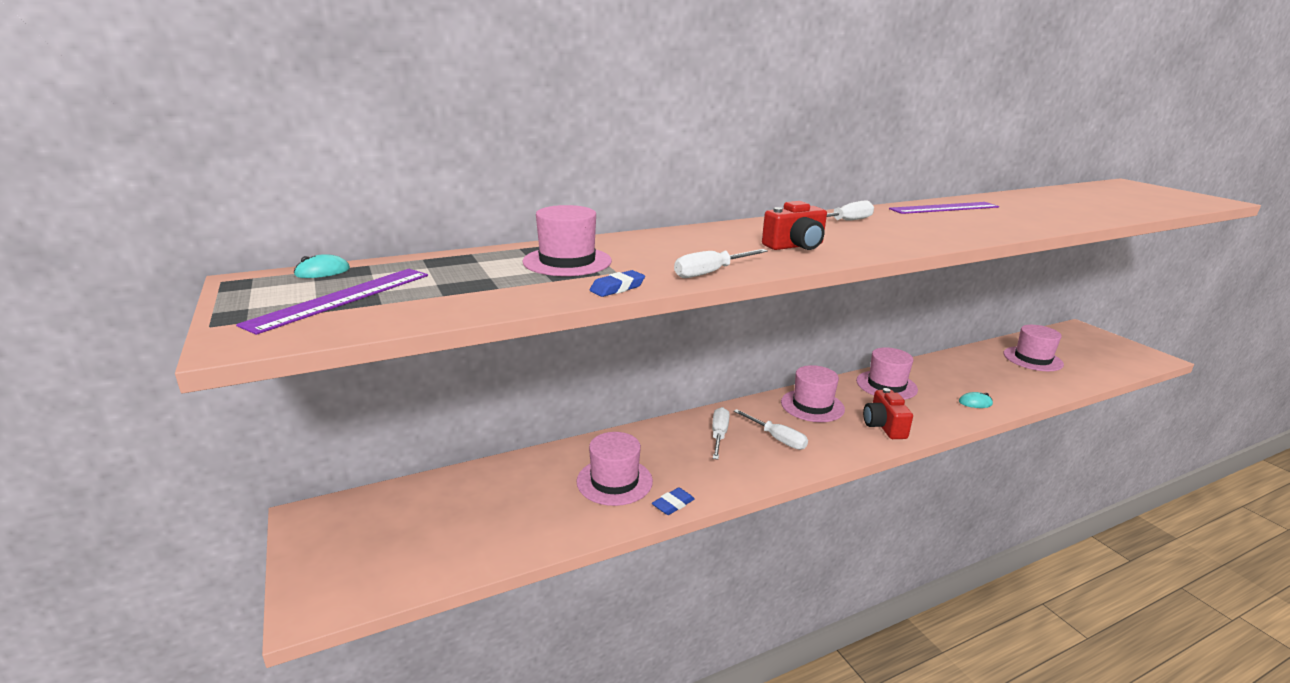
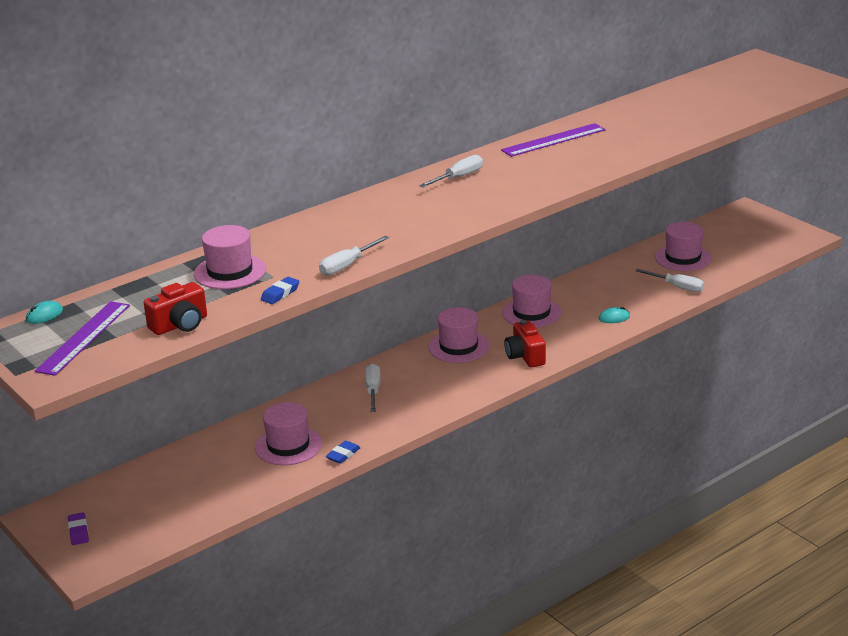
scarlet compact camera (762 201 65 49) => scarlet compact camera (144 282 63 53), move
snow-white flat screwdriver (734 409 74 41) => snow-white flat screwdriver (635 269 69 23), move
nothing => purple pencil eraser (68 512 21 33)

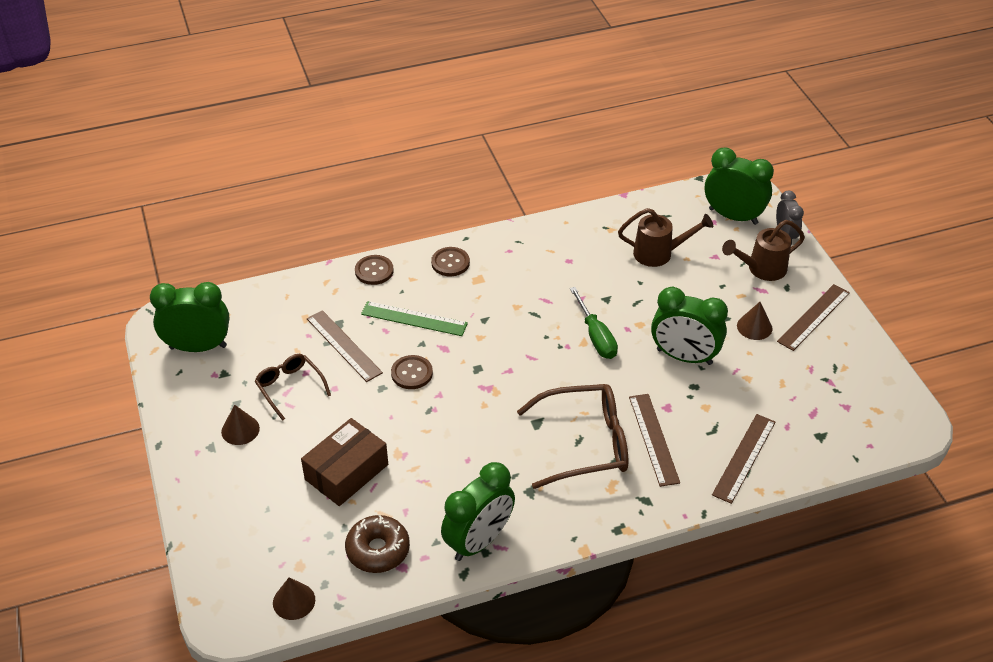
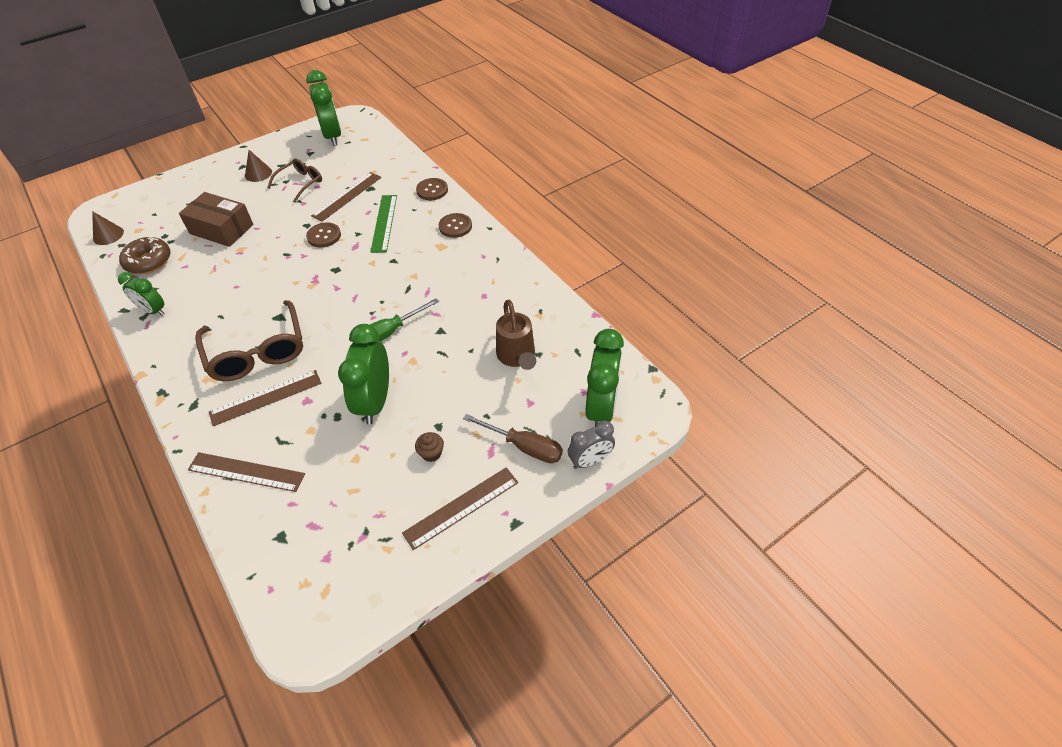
dark brown watering can (722 220 83 61) => dark brown flat screwdriver (463 414 100 49)
dark brown measuring stick (777 284 73 67) => dark brown measuring stick (402 467 116 83), 60 degrees counterclockwise
dark brown cone (737 302 35 38) => dark brown muffin (415 432 29 30)
green alarm clock (441 462 74 99) => green alarm clock (118 272 47 44), x0.60

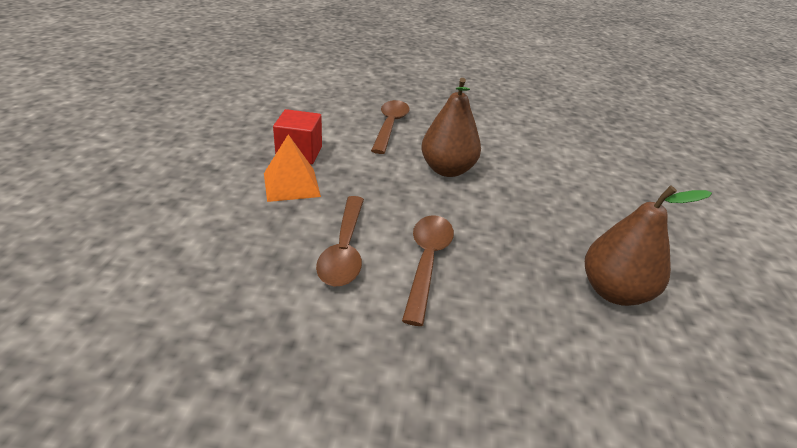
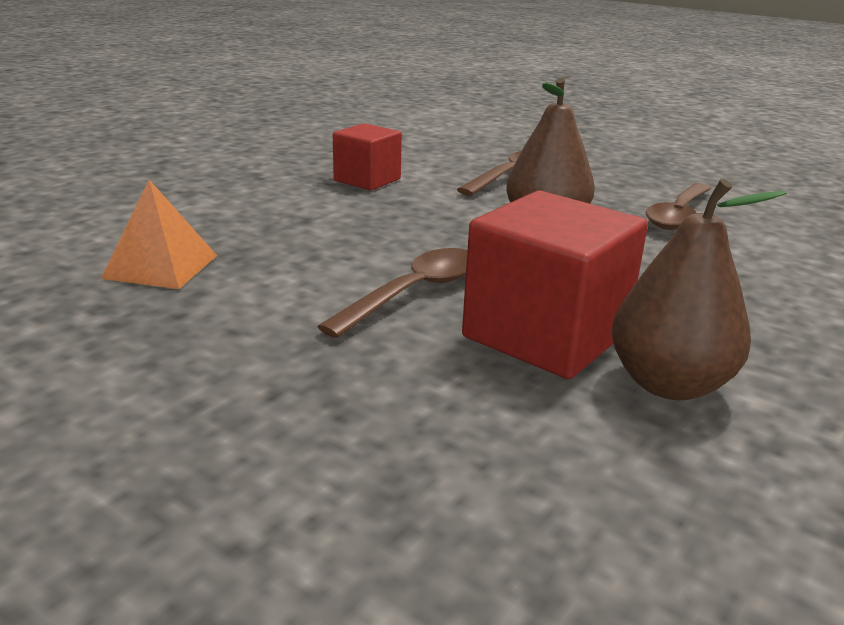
orange pyramid (264 134 57 68) => orange pyramid (101 180 116 109), move
dark brown teaspoon (316 196 48 90) => dark brown teaspoon (646 183 66 47), move
nothing => scarlet cube (462 191 186 188)

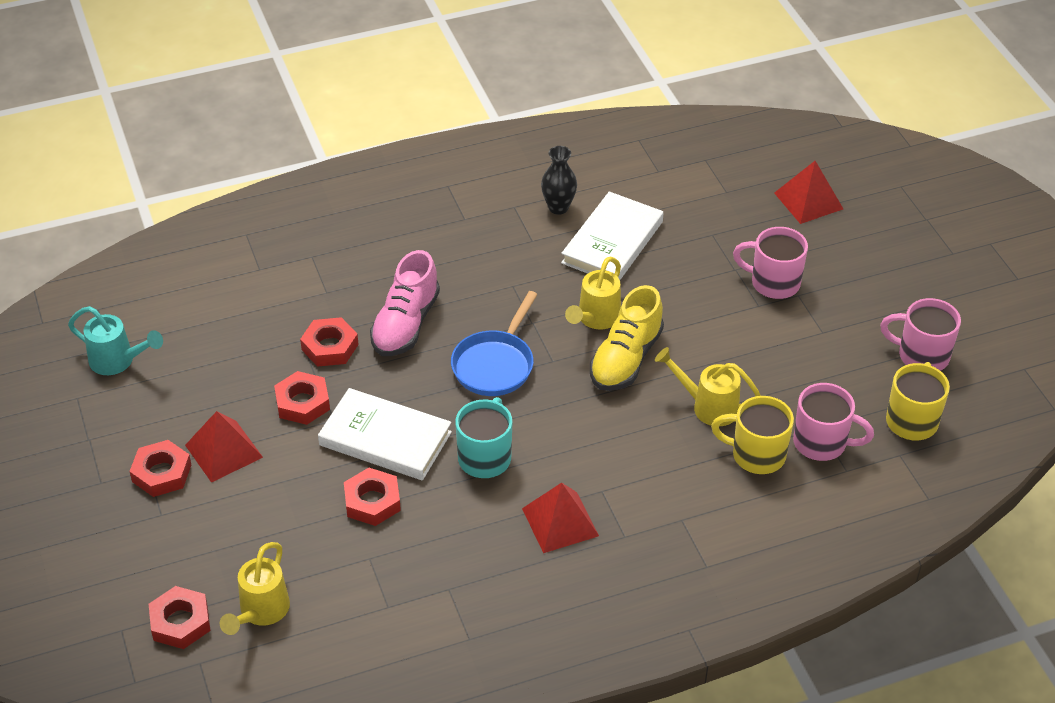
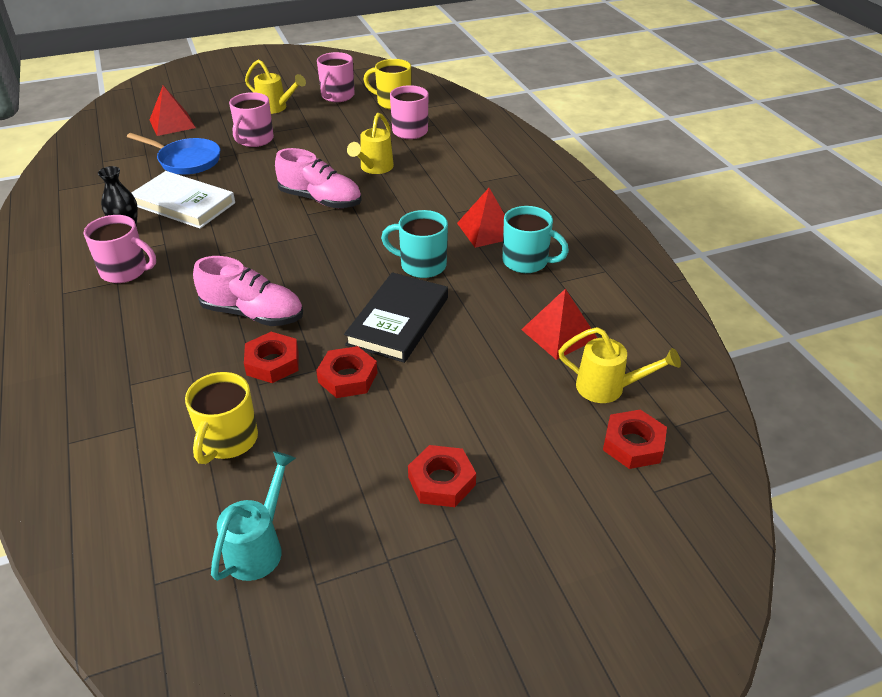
bright yellow watering can (565 256 56 74) => bright yellow watering can (245 59 61 55), move
bright yellow sneaker (590 285 74 106) => rose-pink sneaker (275 148 87 60)
blue frying pan (451 291 87 105) => blue frying pan (127 133 93 42), move
snow-white hardback (318 388 134 92) => jet-black hardback (344 272 104 91)
bright yellow mug (711 396 83 78) => bright yellow mug (185 372 73 92), move
scarlet pyramid (185 411 78 72) => scarlet pyramid (521 289 76 71), move
scarlet hexagon nut (344 468 57 58) => nothing
nothing => teal mug (502 206 67 67)
nothing => rose-pink mug (84 215 72 68)

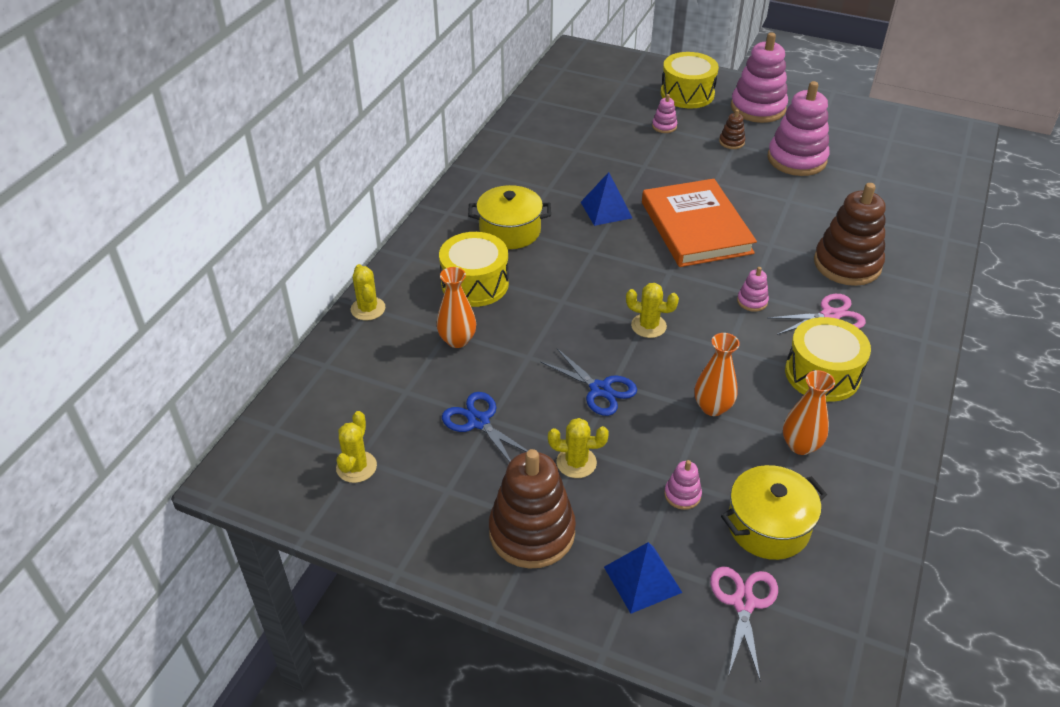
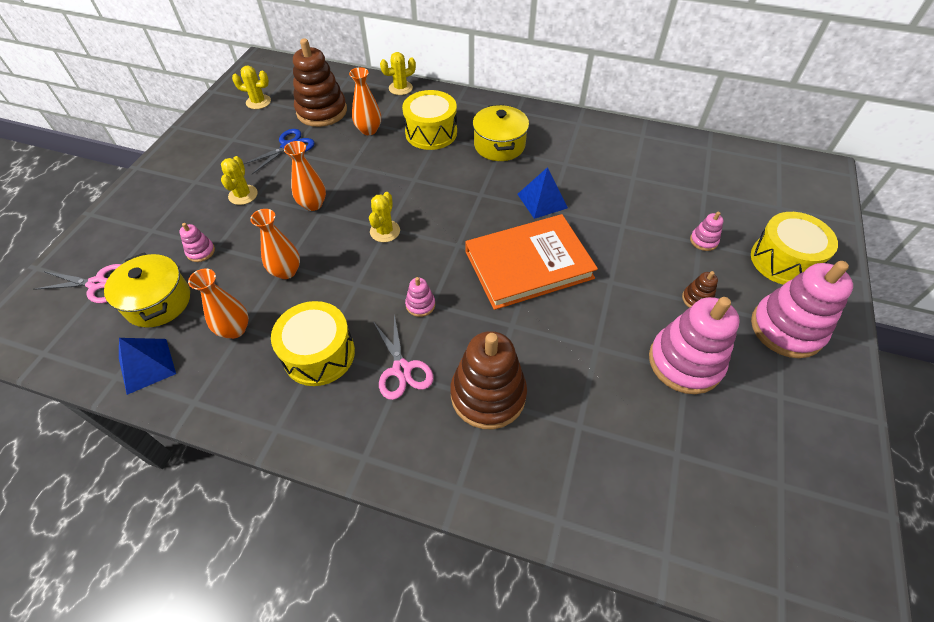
blue scissors (541 349 96 67) => orange vase (284 141 42 70)
dark brown ring stacker (489 449 87 120) => dark brown ring stacker (293 38 54 89), move
blue pyramid (604 542 78 72) => blue pyramid (119 338 57 57), move

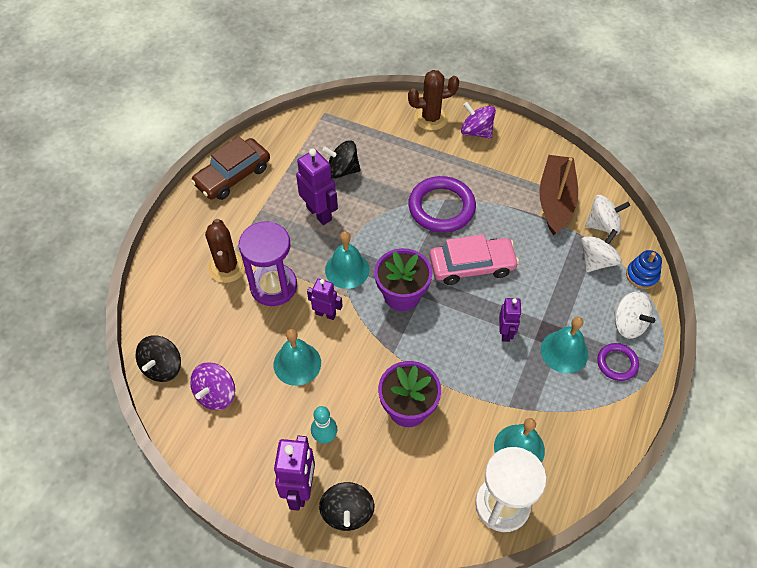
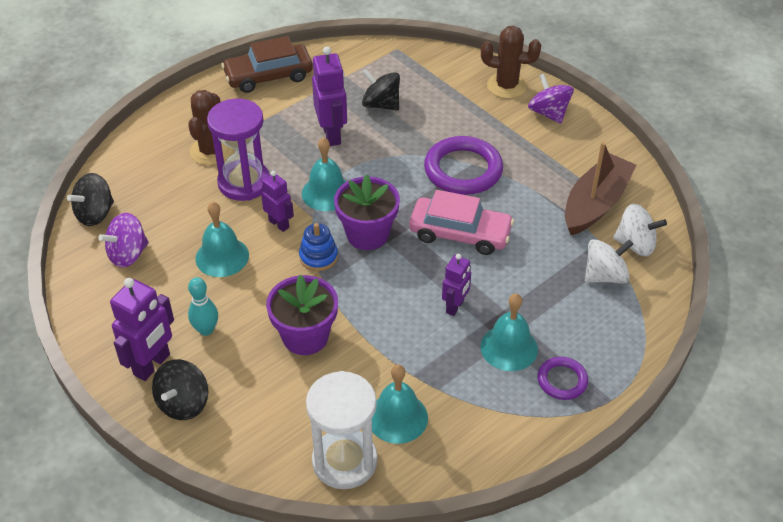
blue ring stacker (626 250 36 39) => blue ring stacker (299 223 39 48), move
snow-white whirligig (614 292 41 47) => nothing

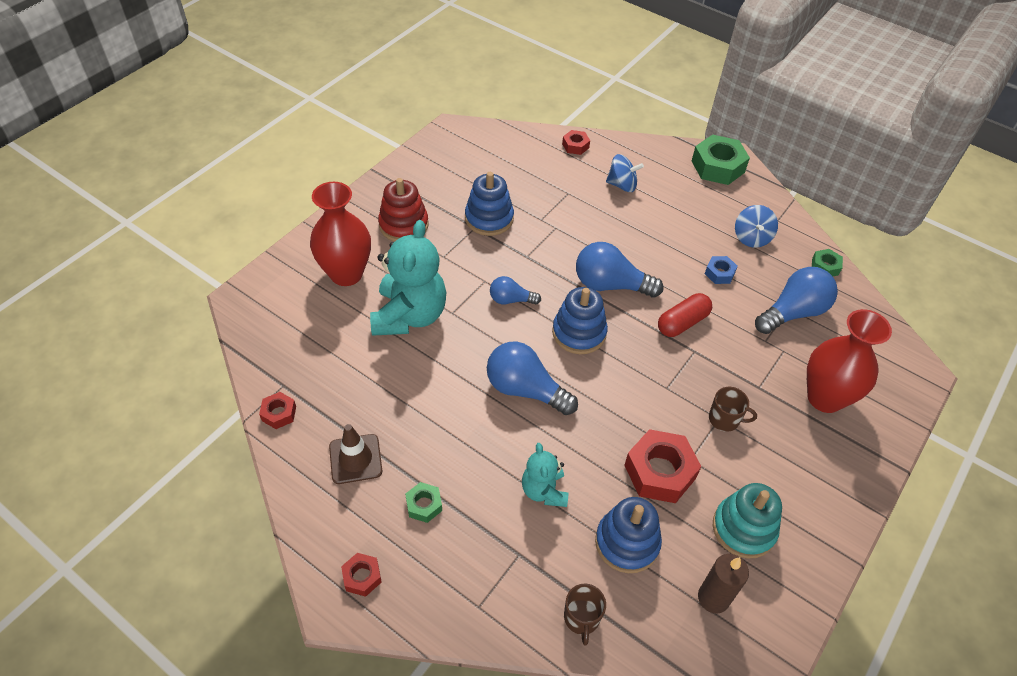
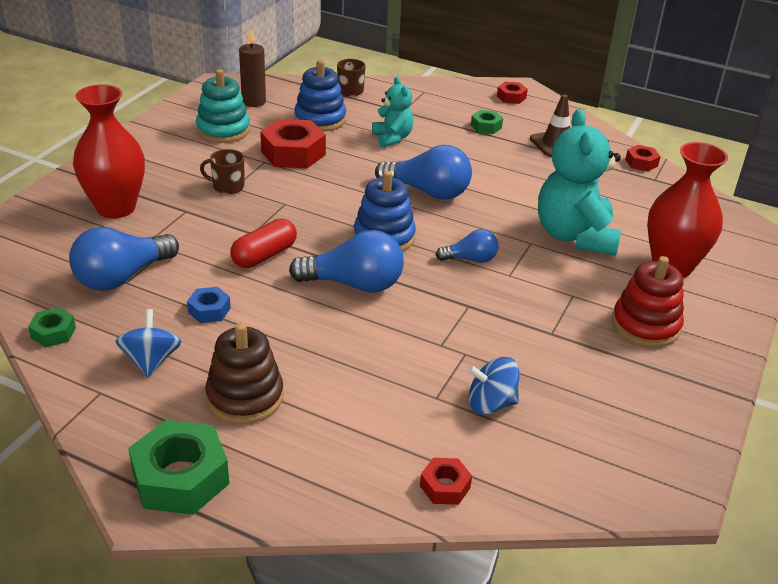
blue whirligig (606 154 38 38) => blue whirligig (468 357 52 58), move
blue ring stacker (465 172 49 64) => nothing
nothing => dark brown ring stacker (205 323 79 101)

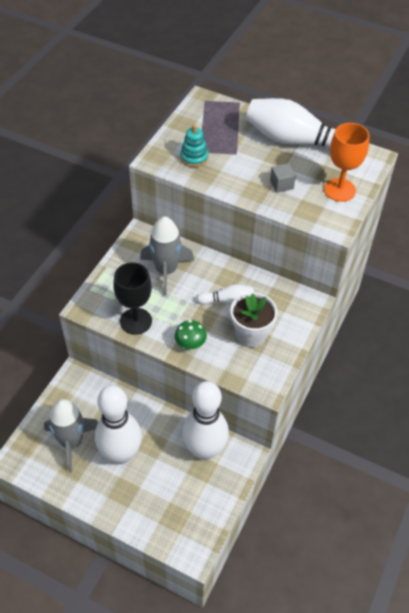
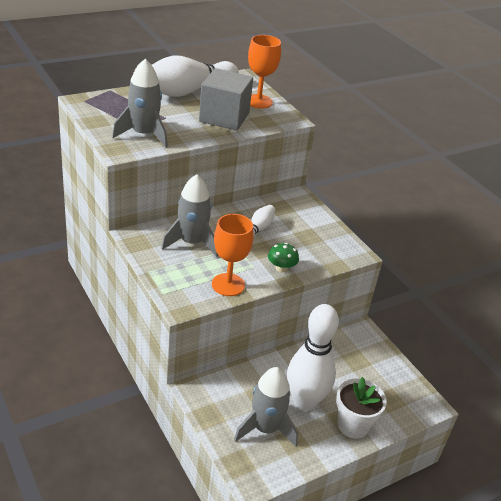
teal ring stacker (180 125 28 42) => ash-grey rocket (112 59 56 89)
ash-grey cube (270 163 26 30) => ash-grey cube (199 68 54 63), x2.34
jet-black goblet (113 262 39 73) => orange goblet (212 214 42 82)
snow-white plant pot (230 292 48 56) => snow-white plant pot (336 377 51 62), move
snow-white skittle (182 381 47 79) => nothing

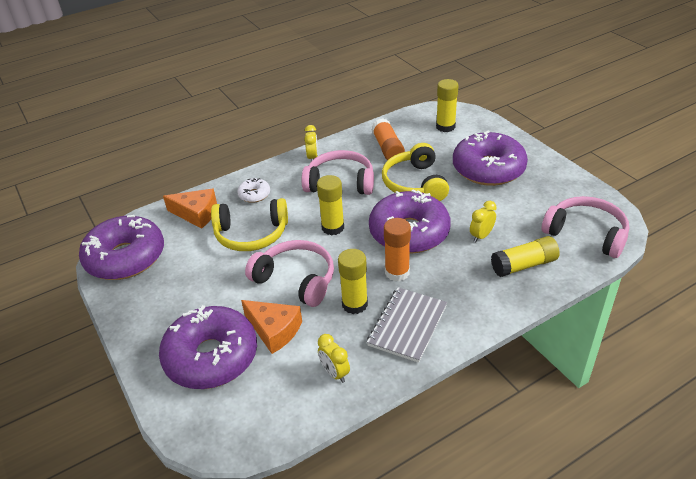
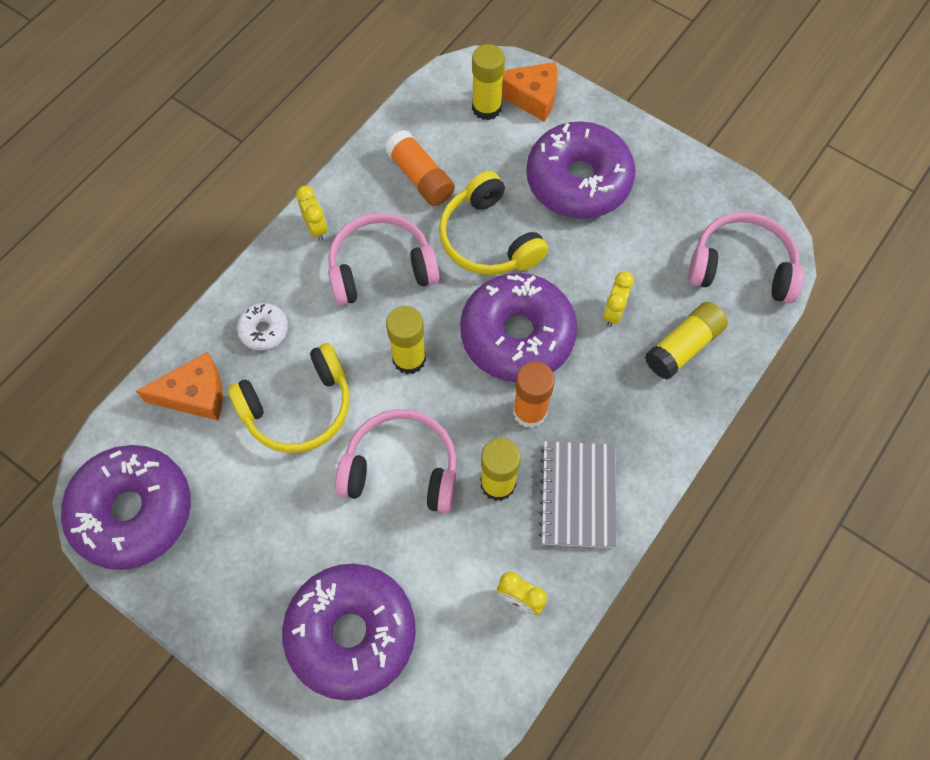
orange cheese (241 300 61 54) => orange cheese (502 62 56 60), move

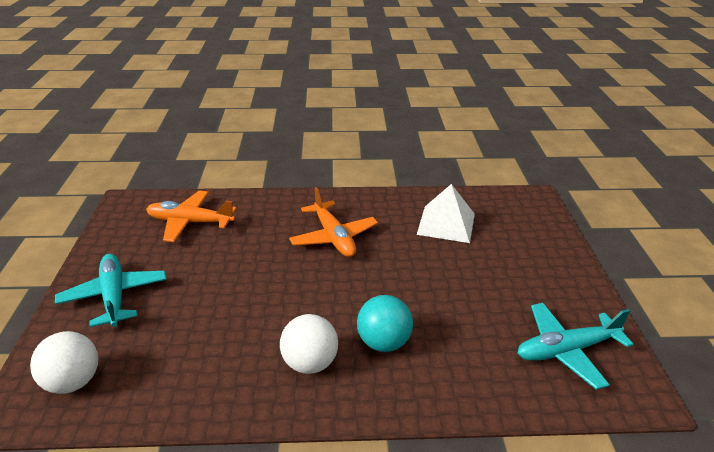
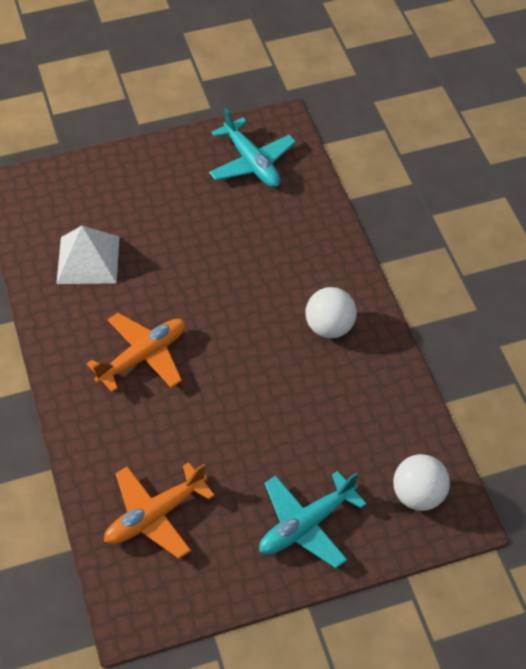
orange plane (146 191 91 51) => orange plane (104 462 111 97), 60 degrees clockwise
teal ball (357 295 56 57) => nothing

